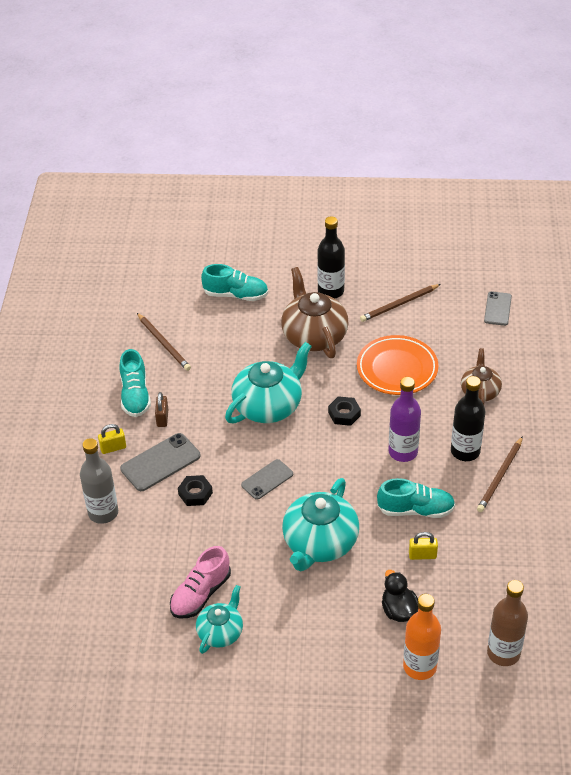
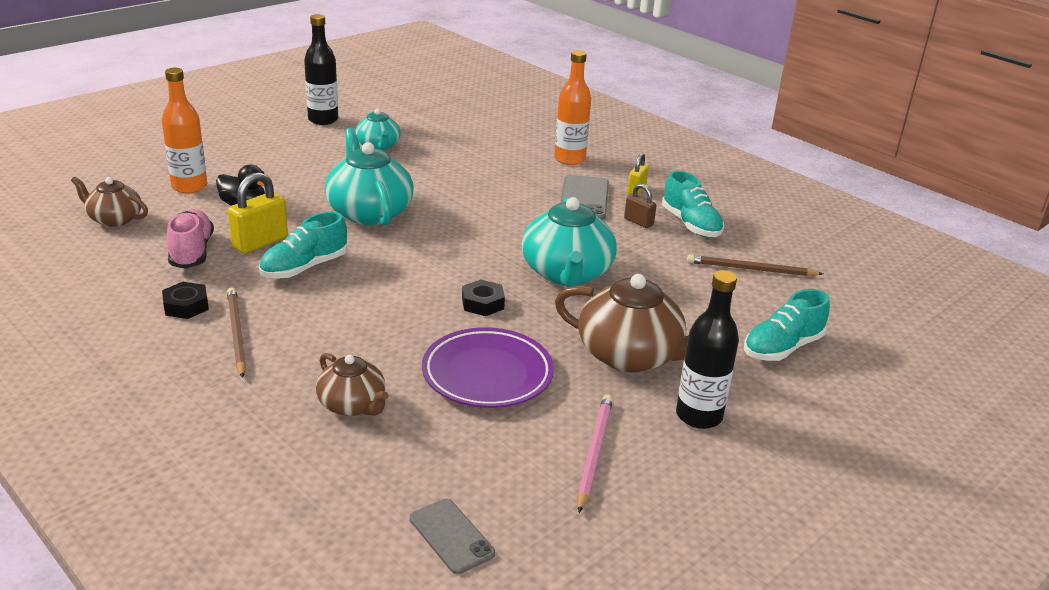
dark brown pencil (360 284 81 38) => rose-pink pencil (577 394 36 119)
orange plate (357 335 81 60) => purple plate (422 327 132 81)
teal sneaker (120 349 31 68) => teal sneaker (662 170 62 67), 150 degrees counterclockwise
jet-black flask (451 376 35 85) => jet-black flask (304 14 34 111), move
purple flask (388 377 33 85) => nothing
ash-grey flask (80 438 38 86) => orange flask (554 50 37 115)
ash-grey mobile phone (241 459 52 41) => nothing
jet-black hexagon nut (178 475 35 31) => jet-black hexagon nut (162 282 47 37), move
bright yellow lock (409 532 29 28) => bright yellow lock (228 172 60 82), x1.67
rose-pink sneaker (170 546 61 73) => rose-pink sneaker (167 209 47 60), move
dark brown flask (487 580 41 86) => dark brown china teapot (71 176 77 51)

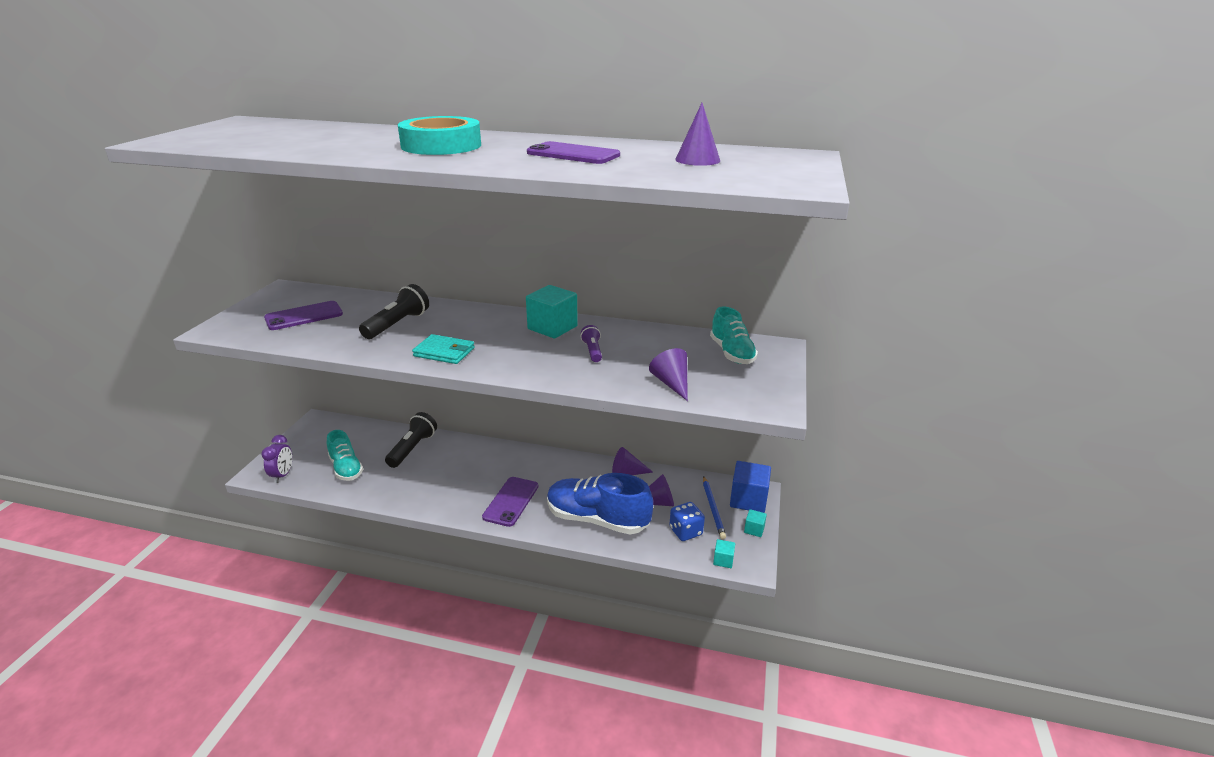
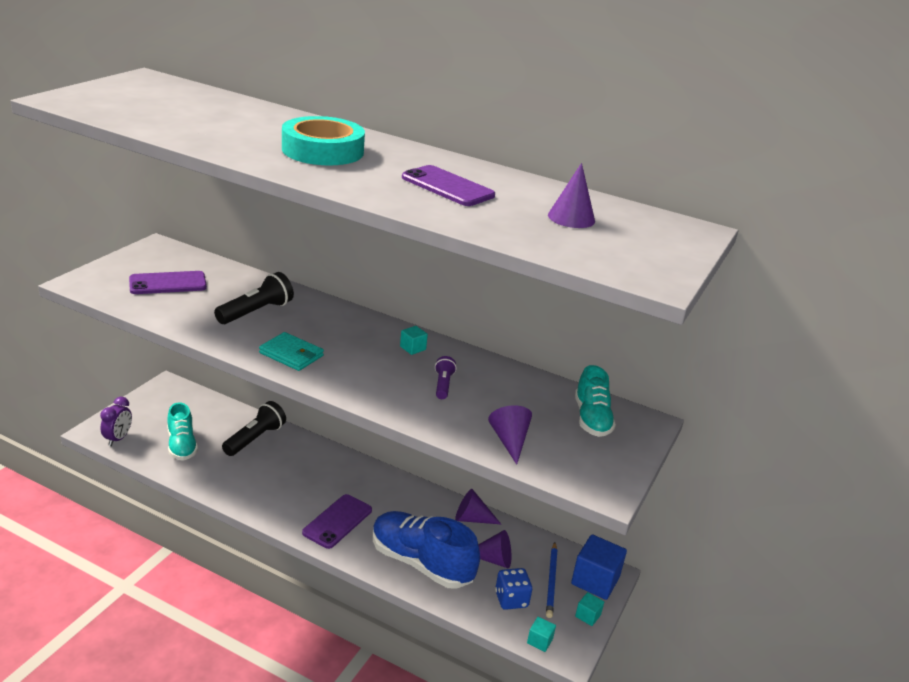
teal cube (526 285 52 53) => teal cube (400 326 28 29), x0.49

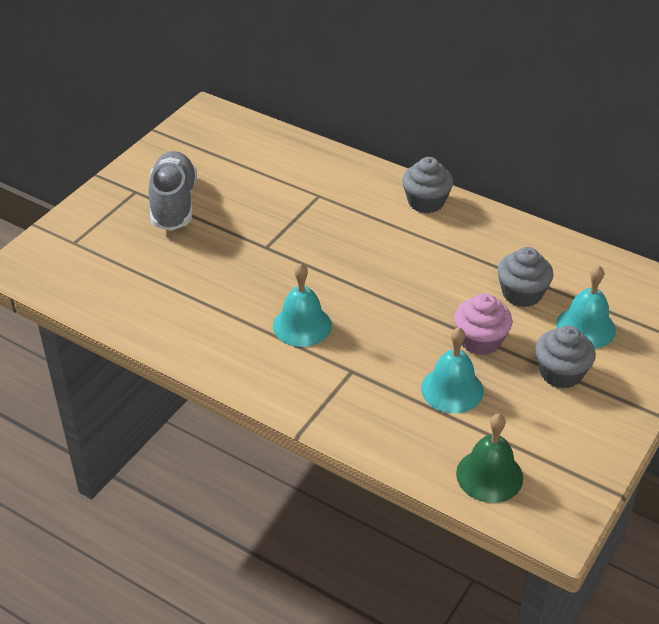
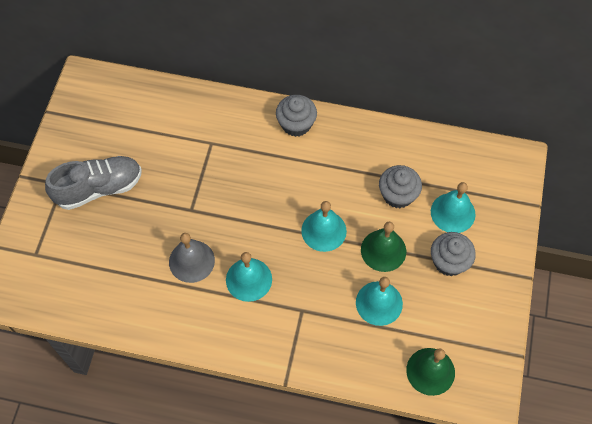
ash-grey sneaker (149 151 48 80) => ash-grey sneaker (45 156 97 54), 90 degrees clockwise
rose-pink muffin (454 293 59 62) => green school bell (361 222 45 50)
nothing => teal school bell (301 201 46 51)
nothing => ash-grey school bell (169 233 46 50)

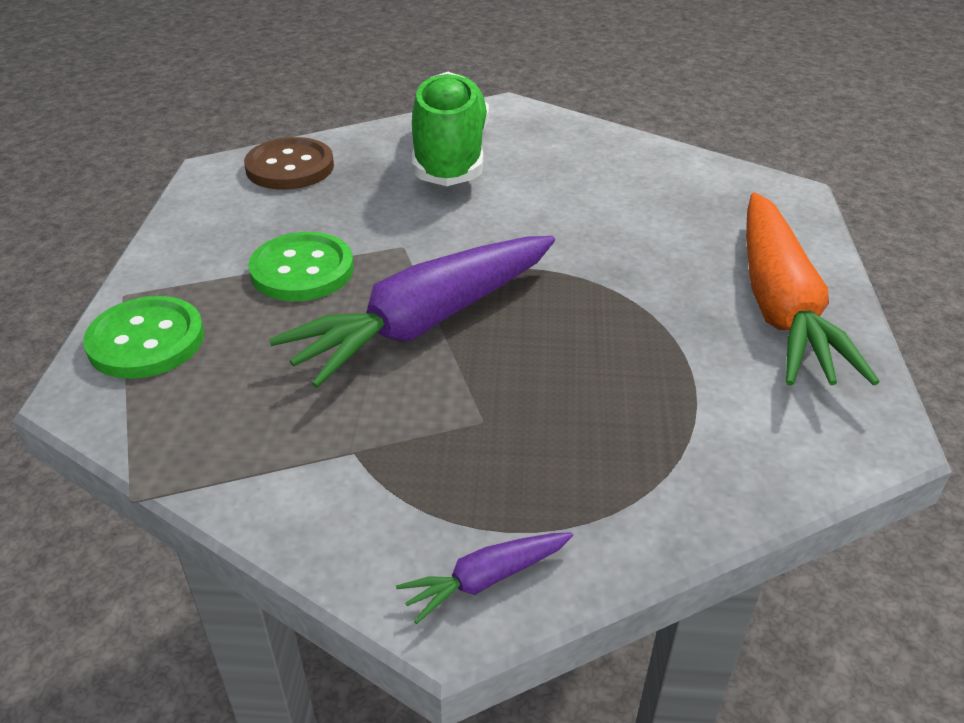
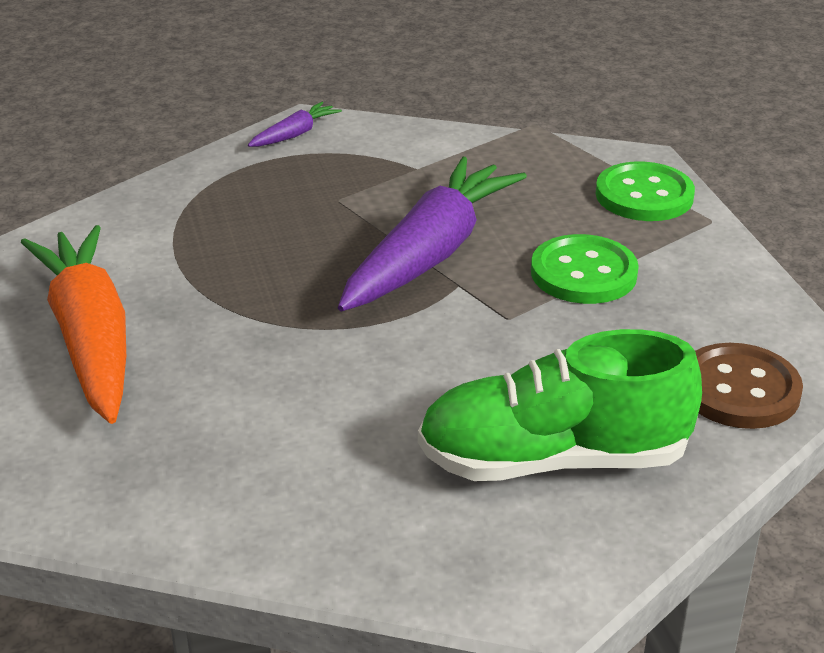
green sneaker (412 72 77 114) => green sneaker (418 329 284 152), 105 degrees clockwise

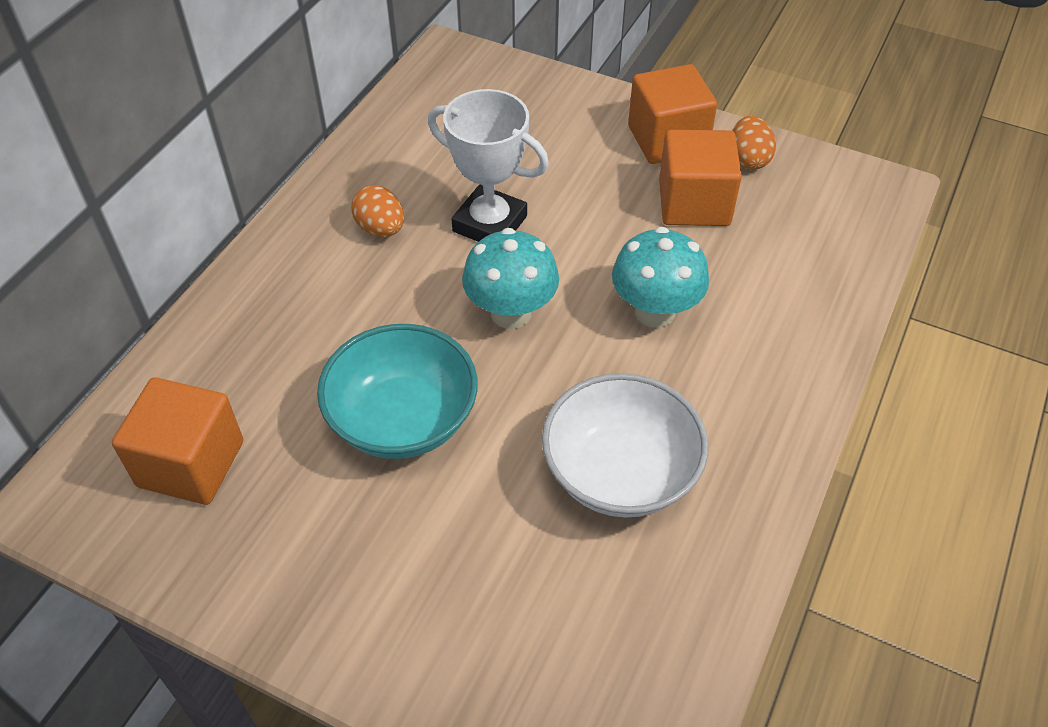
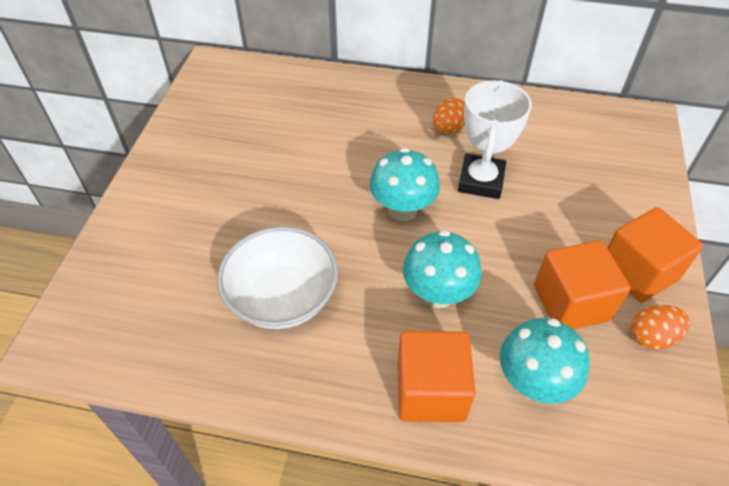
teal bowl (317 324 161 135) => nothing
orange cube (112 377 131 128) => orange cube (397 331 79 91), move
nothing => teal toadstool (500 318 90 86)

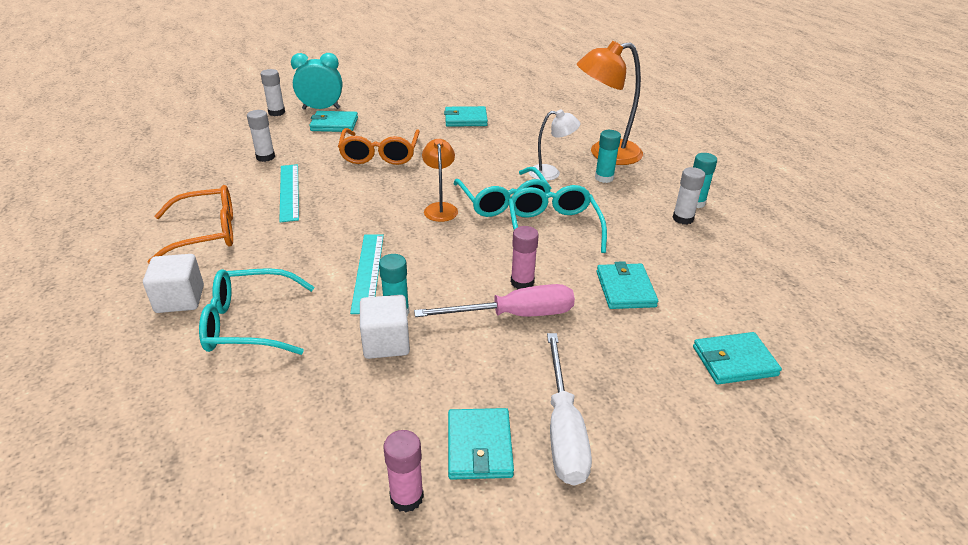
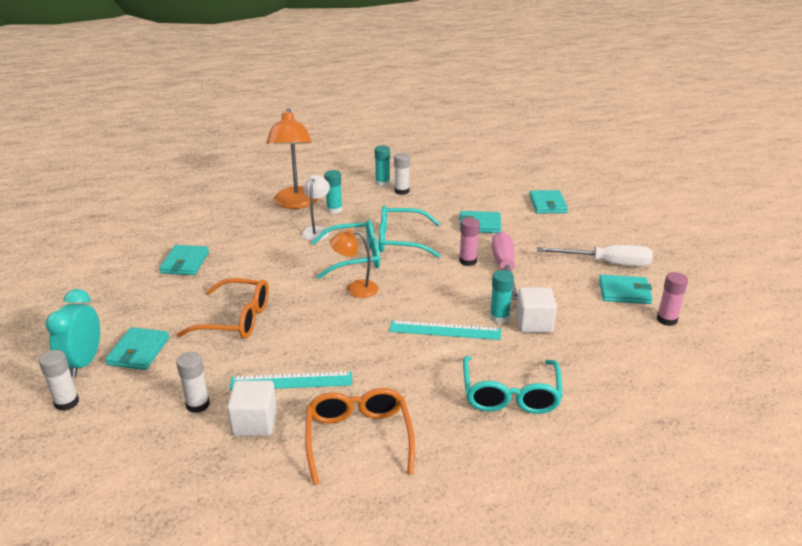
snow-white cube (143 254 61 59) => snow-white cube (227 380 50 56), move

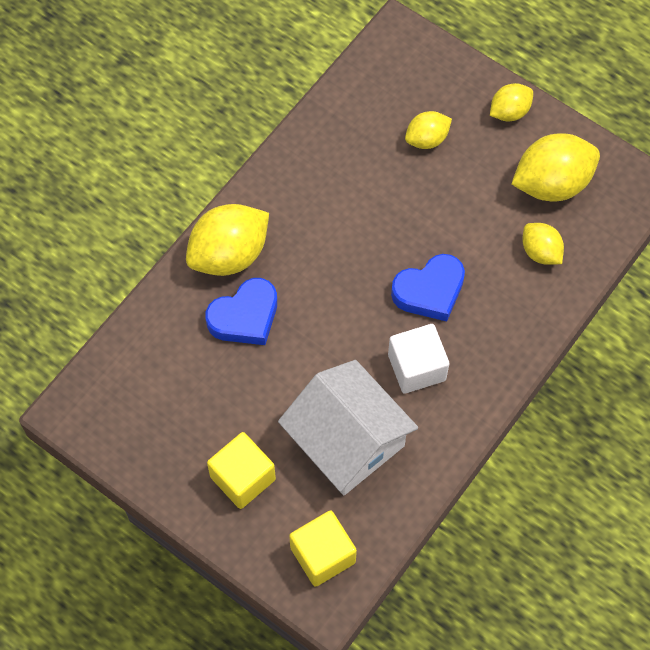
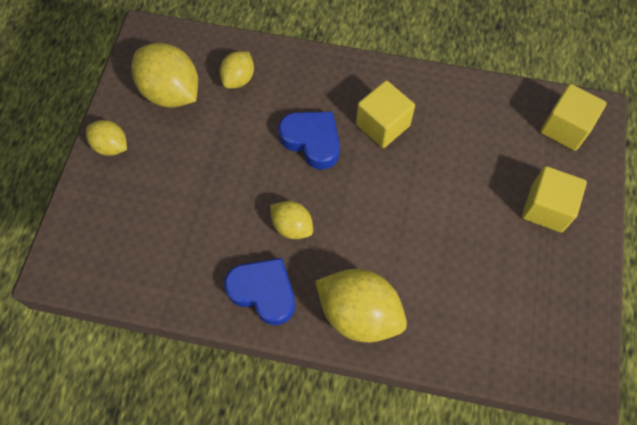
bright yellow lemon (405 111 47 38) => bright yellow lemon (270 201 43 38), move
blue love heart (205 278 72 67) => blue love heart (224 258 71 67), move
snow-white cube (388 324 61 70) => bright yellow cube (356 80 59 68)
snow-white house (278 360 140 135) => nothing

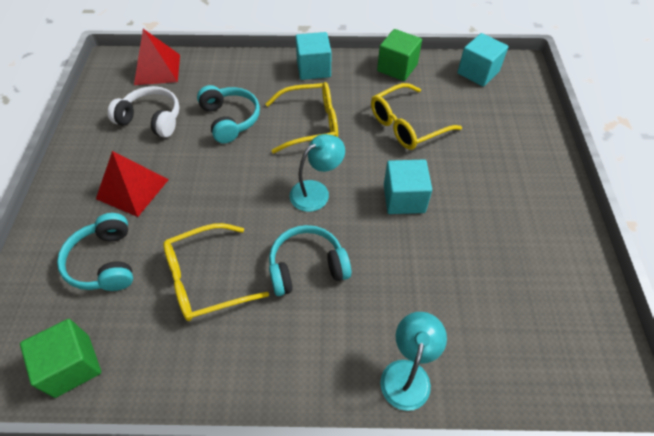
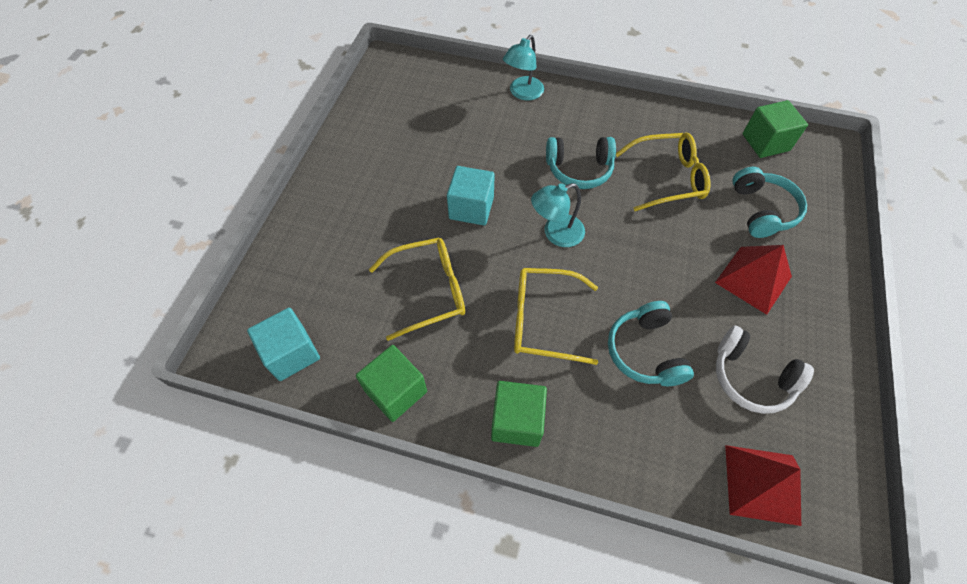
teal cube (295 32 36 48) => green cube (491 381 56 66)

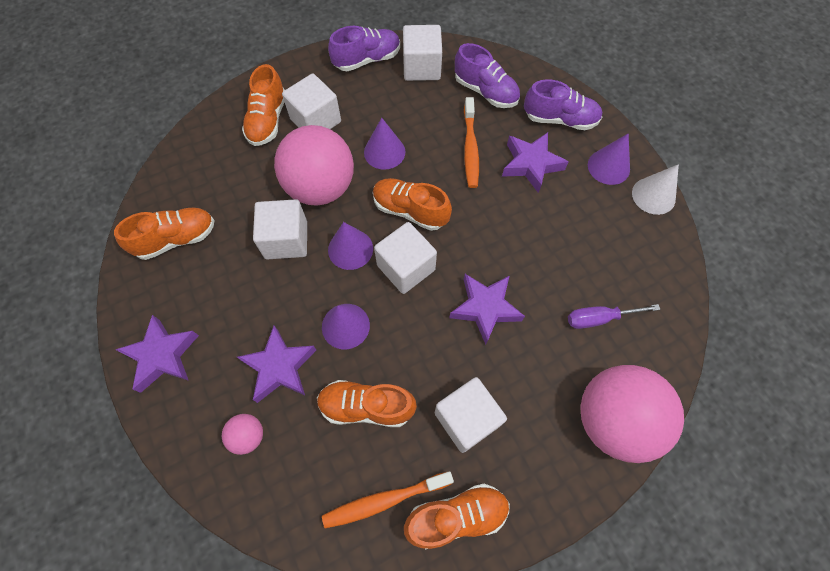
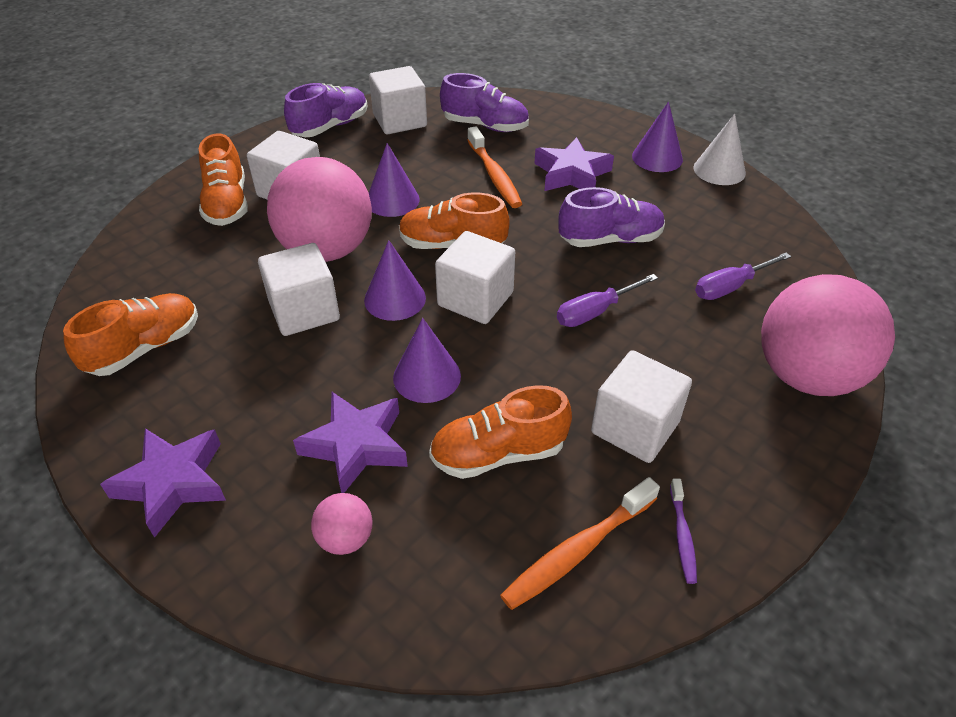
purple sneaker (524 79 78 51) => purple sneaker (559 187 106 60), move
purple star shape (449 274 76 71) => purple flat screwdriver (557 274 101 53)
orange sneaker (404 484 106 65) => purple dental brush (670 479 27 105)

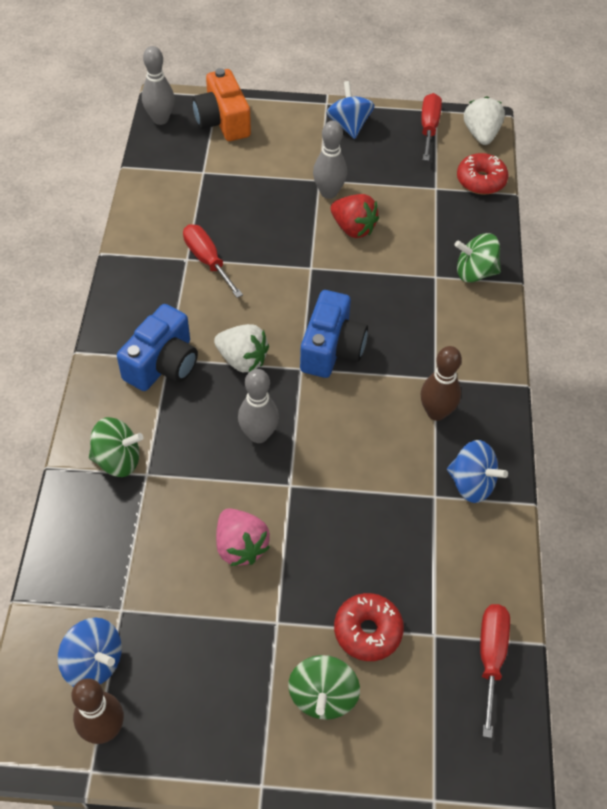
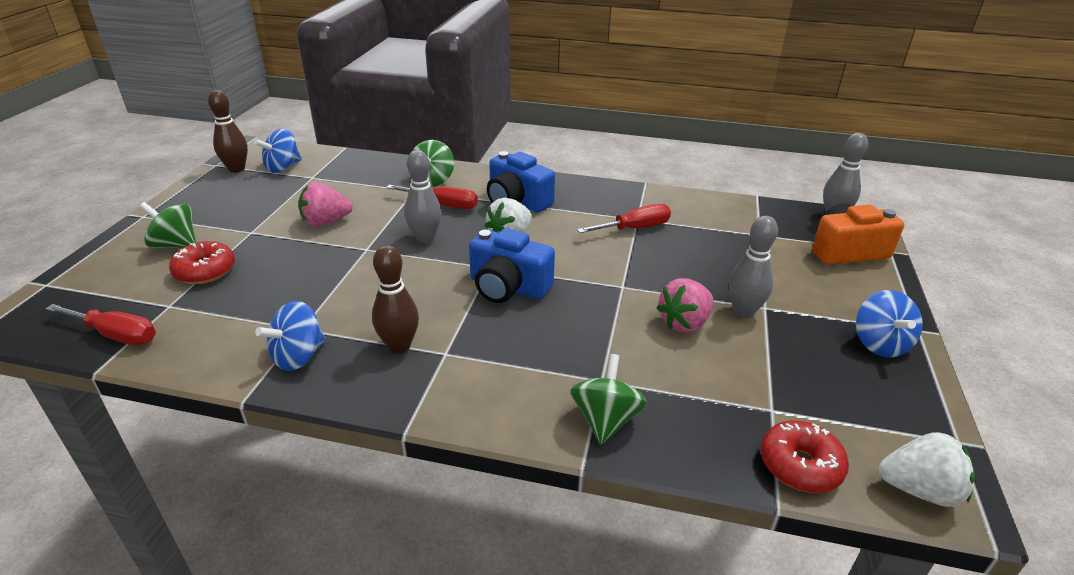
blue whirligig (327 81 48 58) => blue whirligig (856 290 67 67), 90 degrees clockwise
scarlet flat screwdriver (421 93 21 68) => scarlet flat screwdriver (386 185 92 24), move
scarlet strawberry (331 194 48 44) => rose-pink strawberry (657 278 56 54)

